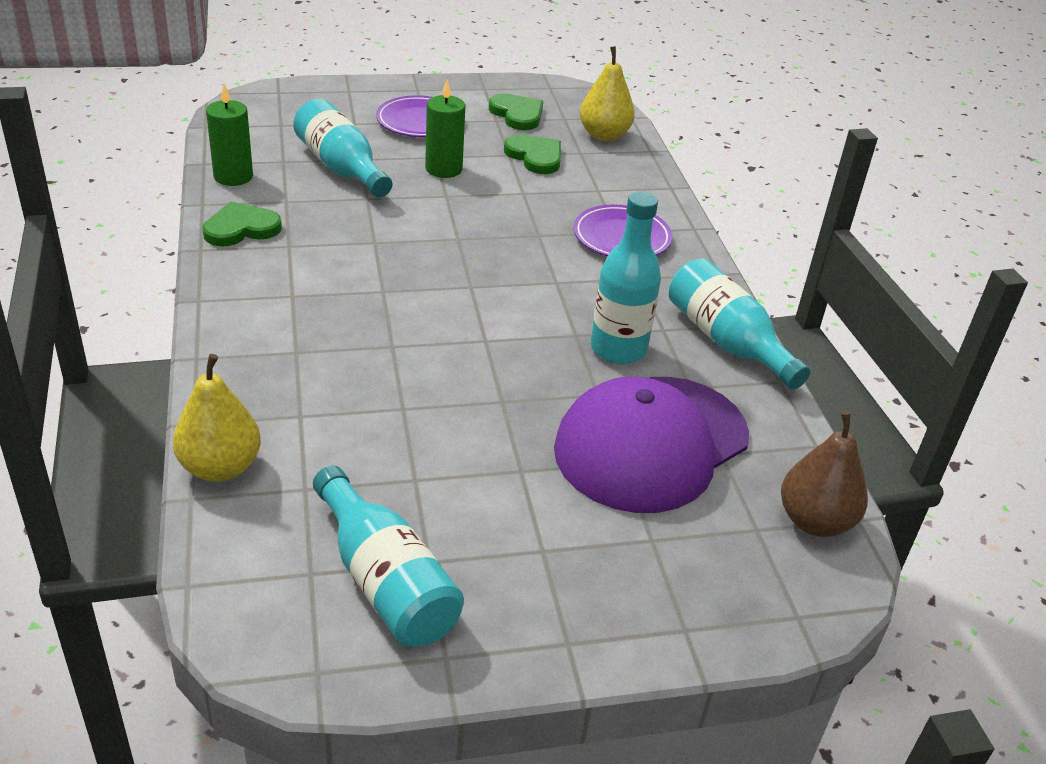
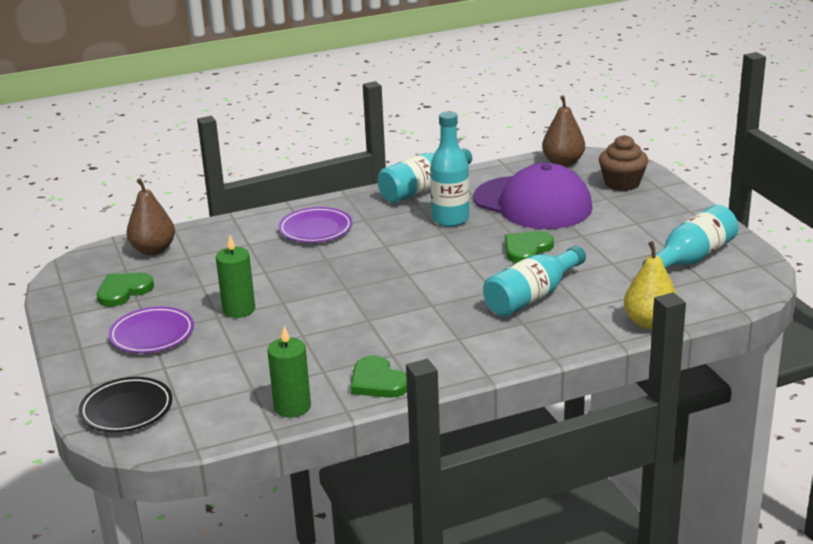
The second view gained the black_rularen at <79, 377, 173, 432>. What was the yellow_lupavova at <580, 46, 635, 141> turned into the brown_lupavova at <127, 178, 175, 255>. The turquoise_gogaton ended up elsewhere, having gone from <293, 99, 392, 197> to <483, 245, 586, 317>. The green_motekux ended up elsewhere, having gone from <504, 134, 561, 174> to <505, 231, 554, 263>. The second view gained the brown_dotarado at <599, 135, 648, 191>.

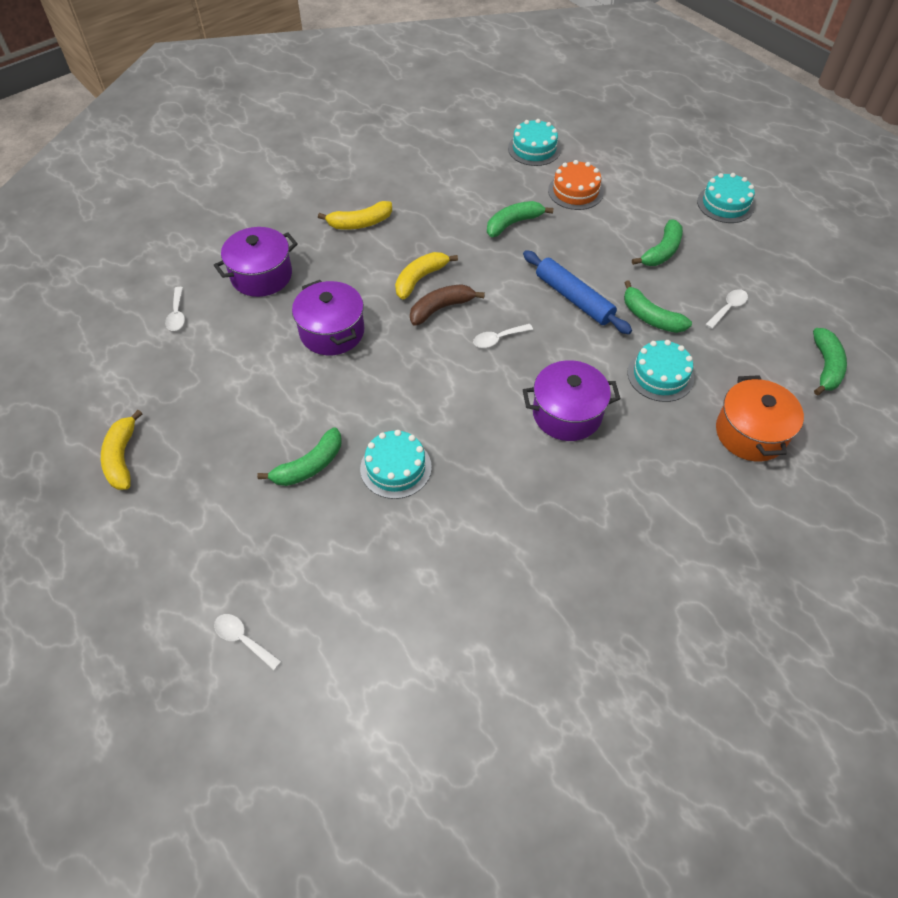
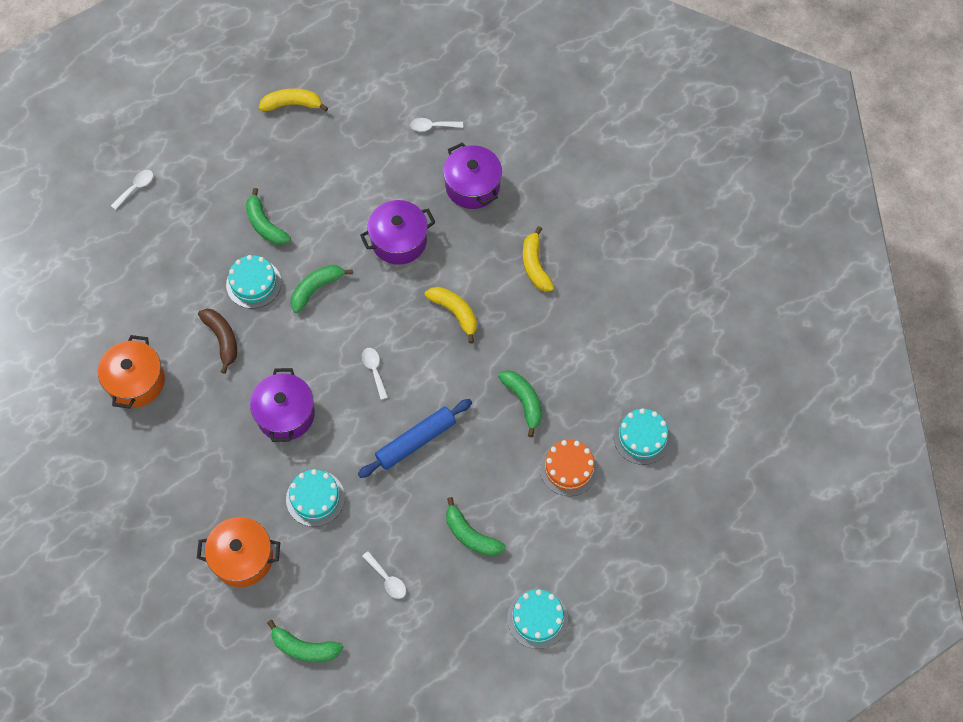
The second view gained the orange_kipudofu at <98, 335, 165, 409>. The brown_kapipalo ended up elsewhere, having gone from <410, 284, 485, 326> to <198, 309, 237, 374>. The green_kapipalo ended up elsewhere, having gone from <624, 280, 692, 333> to <291, 265, 353, 313>.

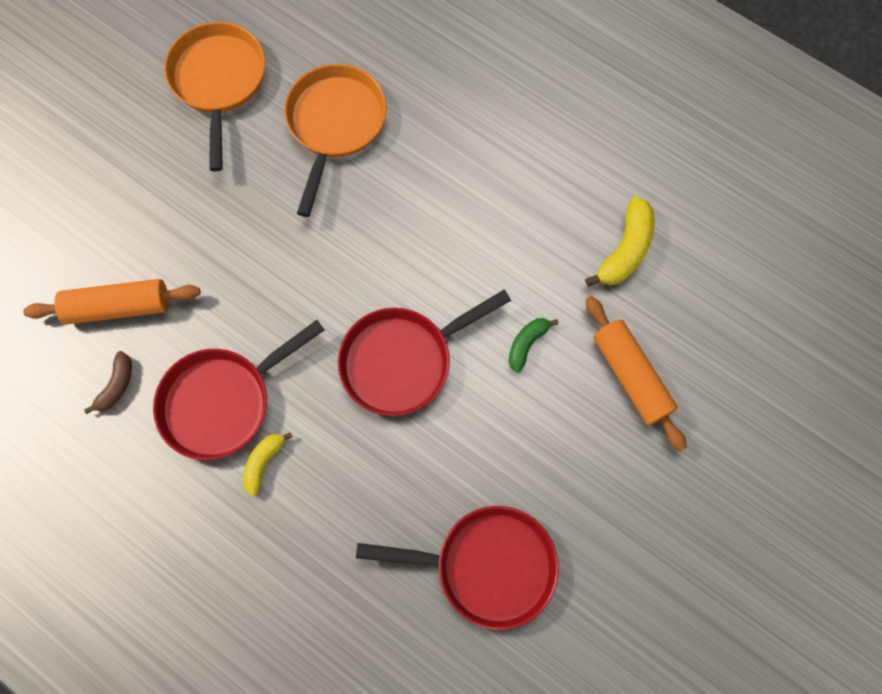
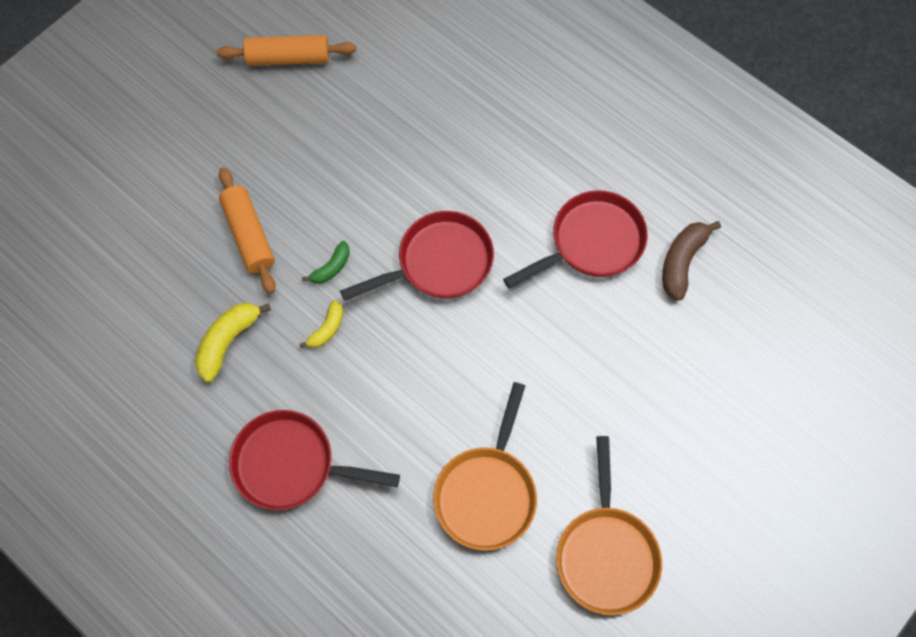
The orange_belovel ended up elsewhere, having gone from <23, 279, 201, 325> to <217, 35, 356, 66>. The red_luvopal ended up elsewhere, having gone from <356, 506, 559, 630> to <229, 410, 400, 510>. The yellow_kapipalo ended up elsewhere, having gone from <243, 432, 292, 496> to <299, 300, 343, 348>. The size of the brown_kapipalo at <84, 351, 132, 414> changed by a factor of 1.63.

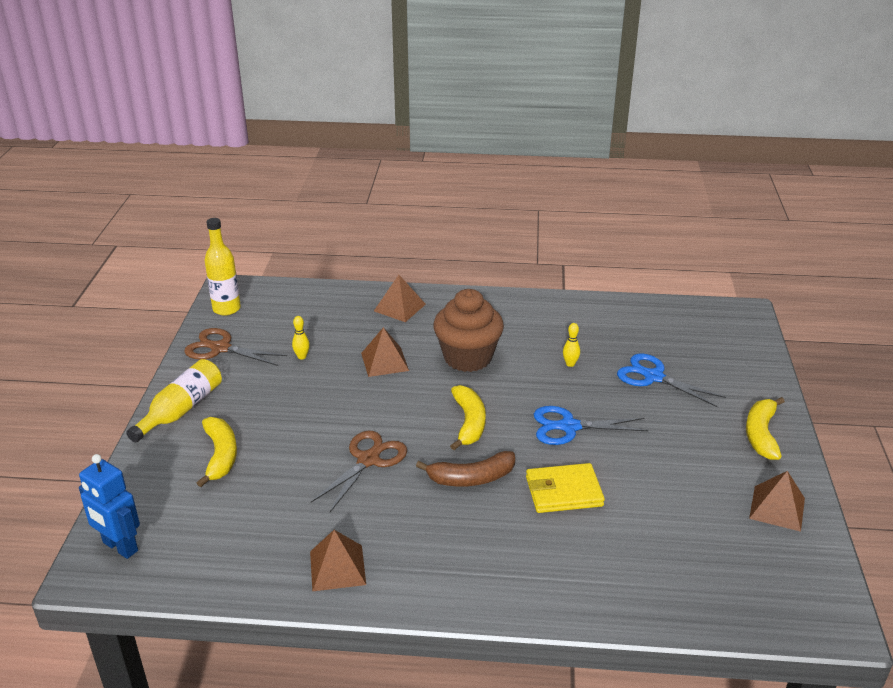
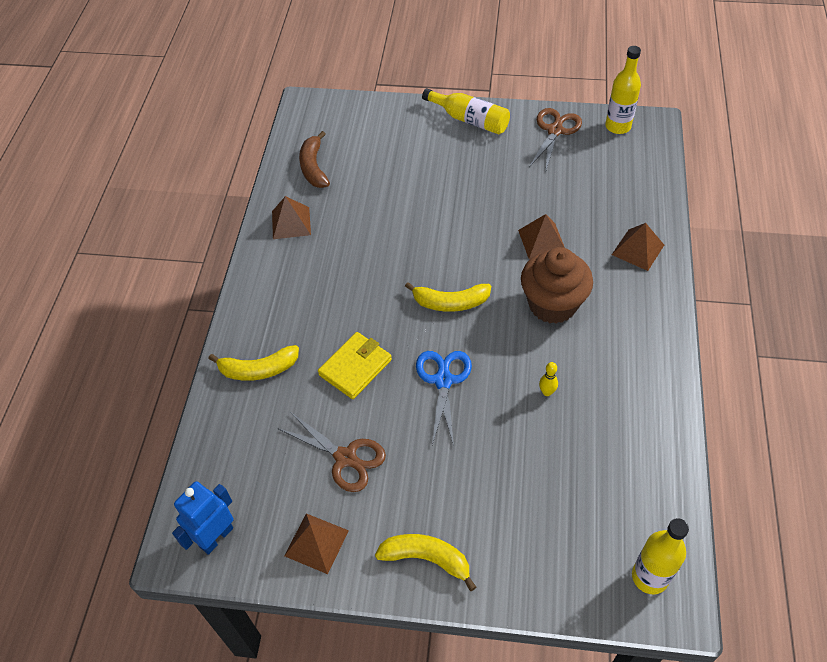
The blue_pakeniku ended up elsewhere, having gone from <79, 454, 140, 559> to <172, 481, 233, 555>. The yellow_kapipalo ended up elsewhere, having gone from <197, 417, 237, 487> to <208, 345, 299, 381>. The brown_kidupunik ended up elsewhere, having gone from <311, 431, 407, 512> to <277, 412, 386, 492>. The brown_kapipalo ended up elsewhere, having gone from <416, 451, 515, 487> to <299, 131, 330, 188>. The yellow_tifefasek at <526, 463, 605, 513> ended up facing another way, 45 degrees clockwise from before. The second view gained the yellow_gogaton at <632, 518, 689, 594>. The second view lost the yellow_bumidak at <292, 316, 310, 360>. The second view lost the blue_kidupunik at <617, 353, 726, 407>.

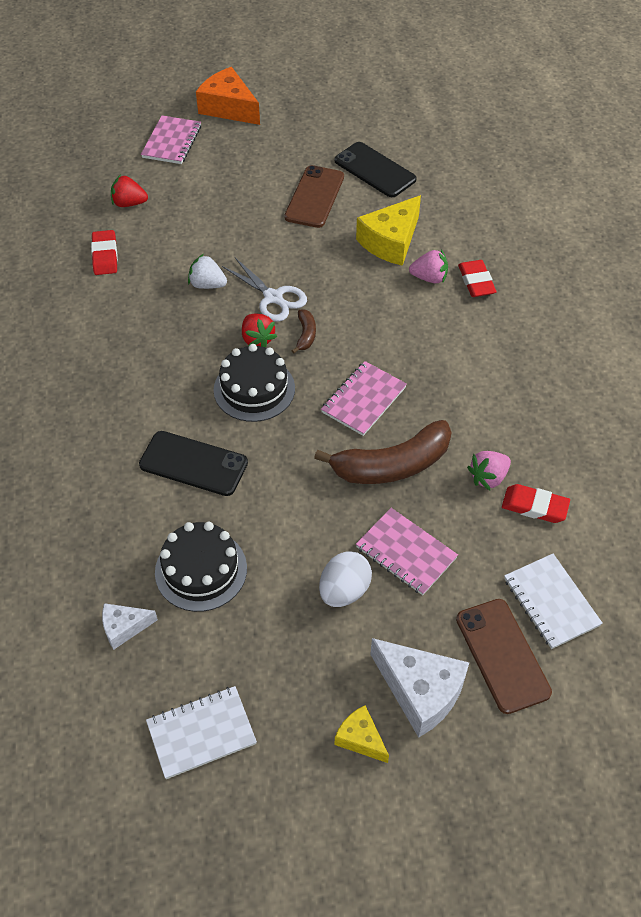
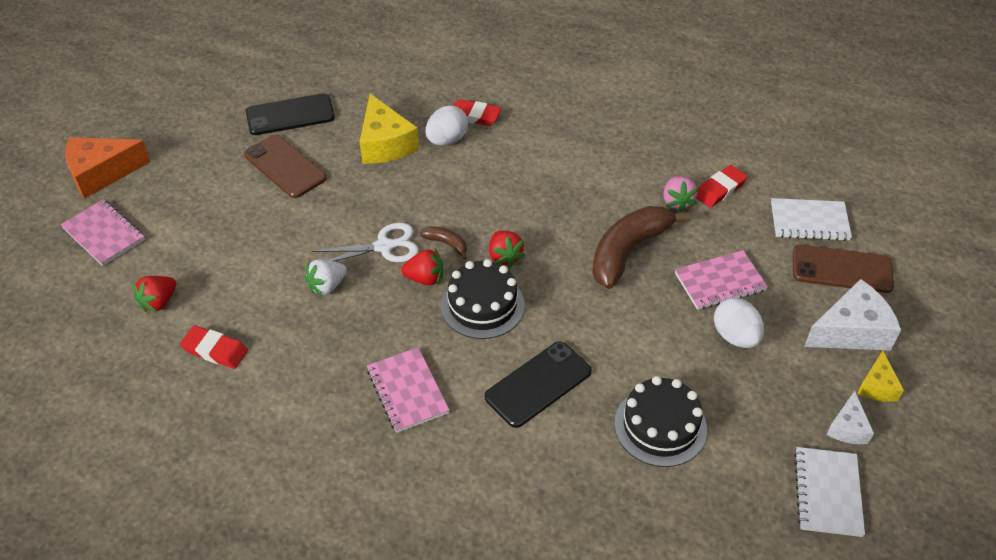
The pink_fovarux ended up elsewhere, having gone from <321, 361, 407, 436> to <367, 347, 450, 433>. Where the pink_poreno stood at <409, 250, 448, 283>, the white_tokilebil came to stand at <426, 106, 468, 145>. The second view gained the red_poreno at <489, 231, 525, 268>. The brown_kapipalo at <314, 420, 452, 484> ended up facing another way, 150 degrees counterclockwise from before. The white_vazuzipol ended up elsewhere, having gone from <102, 603, 158, 650> to <826, 391, 874, 444>. The yellow_vazuzipol at <335, 705, 389, 763> ended up facing another way, 60 degrees counterclockwise from before.

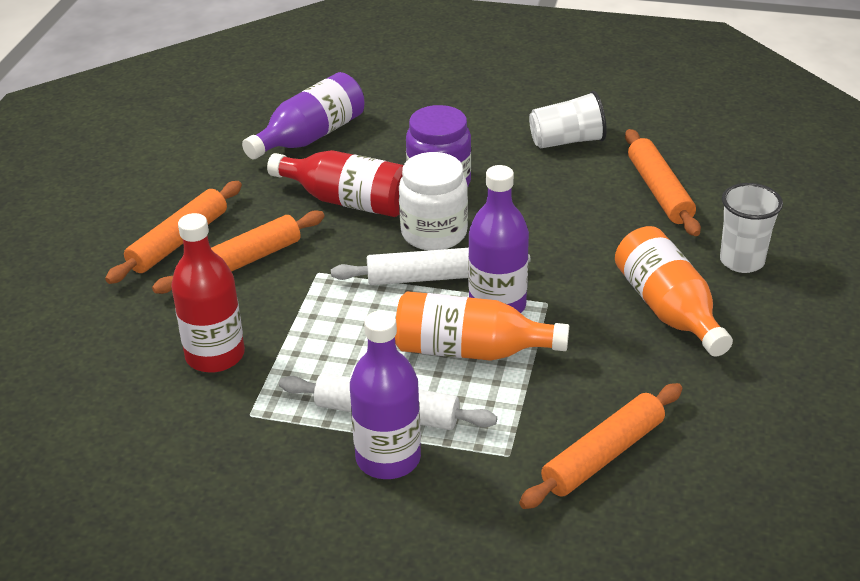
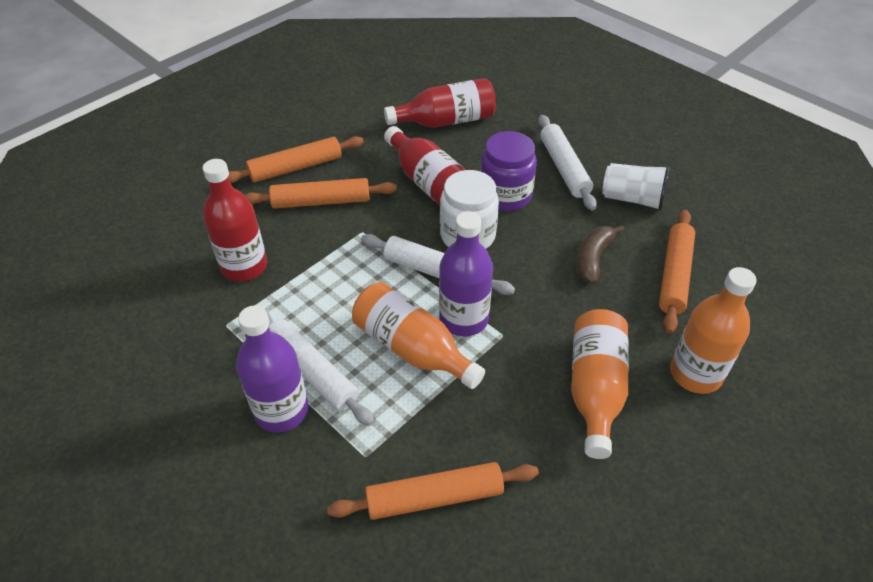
What was the purple_gogaton at <242, 72, 364, 159> turned into the red_gogaton at <384, 78, 496, 128>. The second view gained the white_belovel at <538, 115, 597, 210>. The second view gained the brown_kapipalo at <577, 225, 624, 284>. Where the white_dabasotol stood at <720, 183, 783, 273>, the orange_gogaton came to stand at <670, 267, 757, 394>.

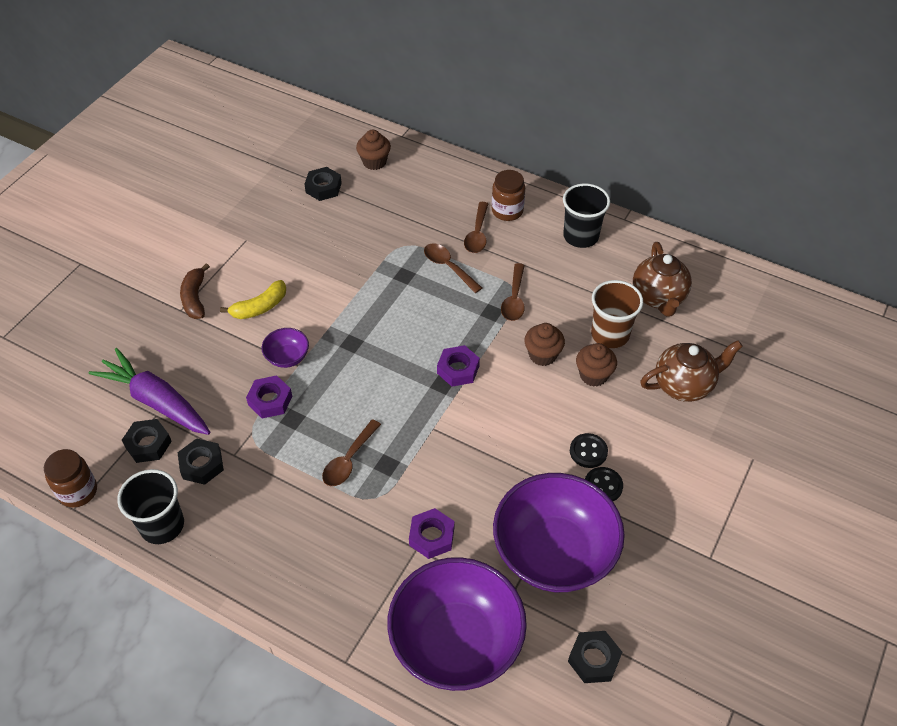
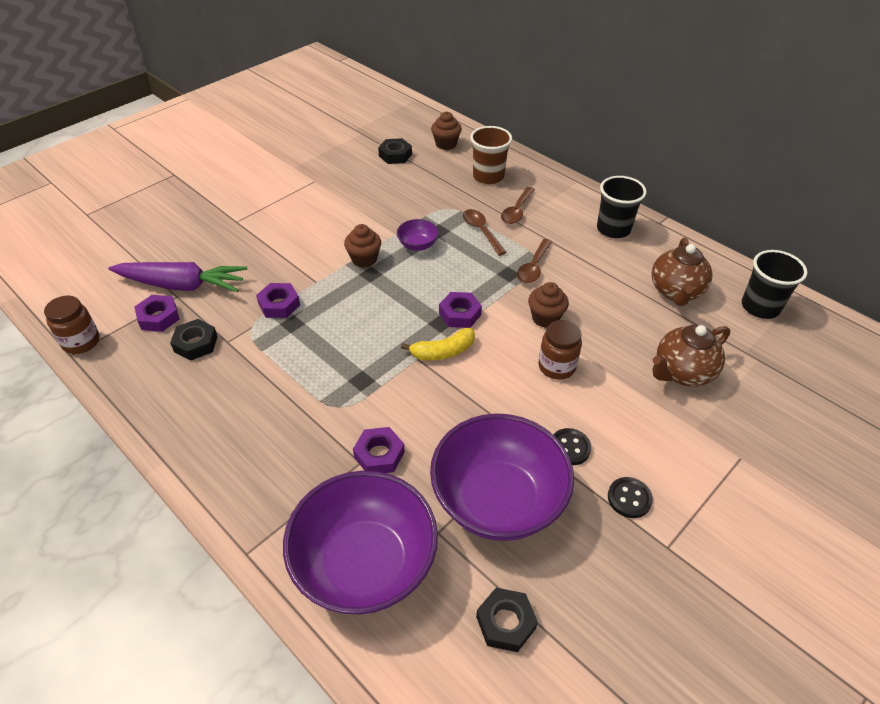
The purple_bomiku at <88, 348, 210, 435> ended up facing another way, 135 degrees clockwise from before. What was the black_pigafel at <122, 419, 172, 463> turned into the purple_pigafel at <134, 295, 180, 332>. The brown_dotarado ended up elsewhere, having gone from <576, 343, 617, 387> to <344, 224, 381, 268>. The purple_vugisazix ended up elsewhere, having gone from <262, 328, 309, 368> to <397, 219, 439, 251>. The yellow_kapipalo ended up elsewhere, having gone from <220, 280, 286, 319> to <401, 328, 475, 361>. The brown_dabasotol ended up elsewhere, having gone from <591, 280, 643, 348> to <470, 126, 512, 184>. The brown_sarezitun ended up elsewhere, having gone from <492, 170, 525, 221> to <538, 320, 582, 380>. The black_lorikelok ended up elsewhere, having gone from <570, 433, 608, 468> to <608, 477, 653, 518>. The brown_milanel at <640, 340, 743, 402> ended up facing another way, 150 degrees clockwise from before. The black_dabasotol ended up elsewhere, having gone from <117, 469, 184, 544> to <742, 250, 807, 319>. The second view lost the brown_kapipalo at <180, 263, 210, 319>. The second view lost the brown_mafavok at <322, 419, 381, 486>.

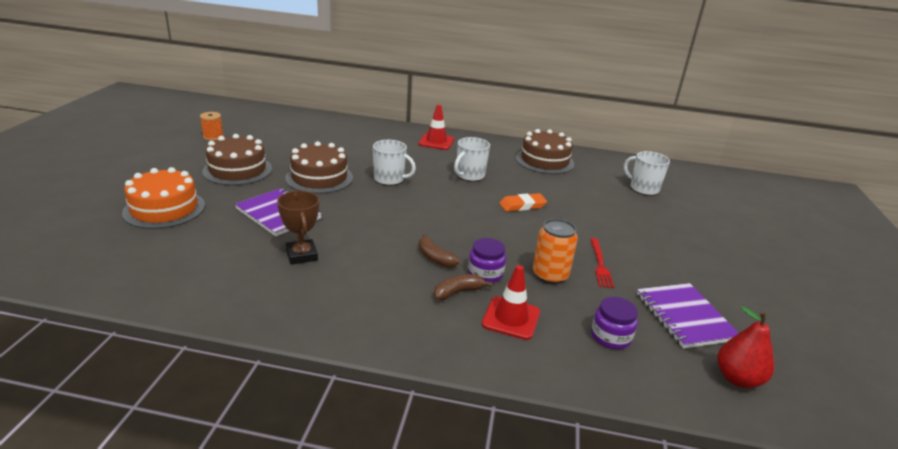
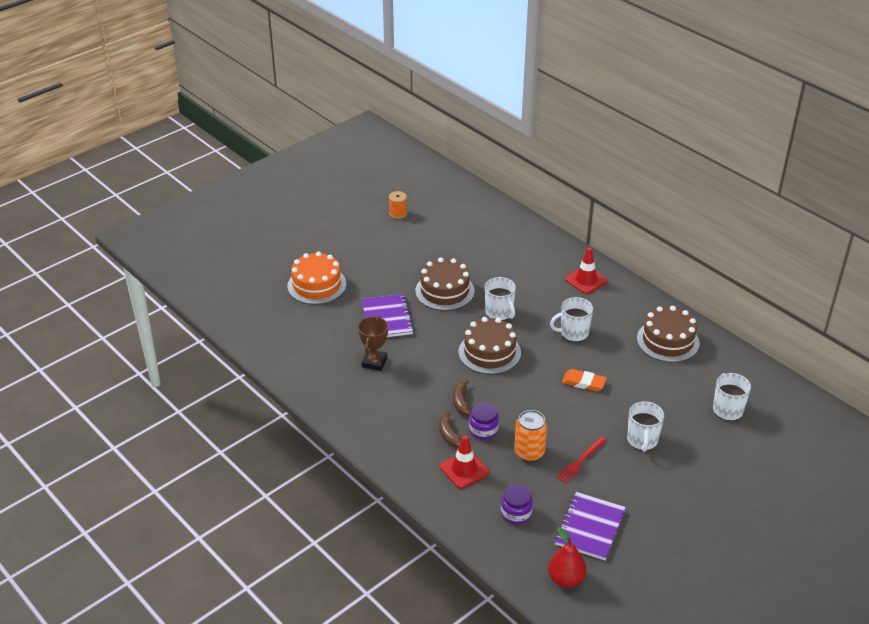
The brown_kapipalo at <434, 274, 493, 300> ended up facing another way, 120 degrees counterclockwise from before. The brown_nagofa ended up elsewhere, having gone from <202, 134, 272, 186> to <459, 317, 521, 374>. The second view gained the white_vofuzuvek at <627, 401, 664, 452>.

